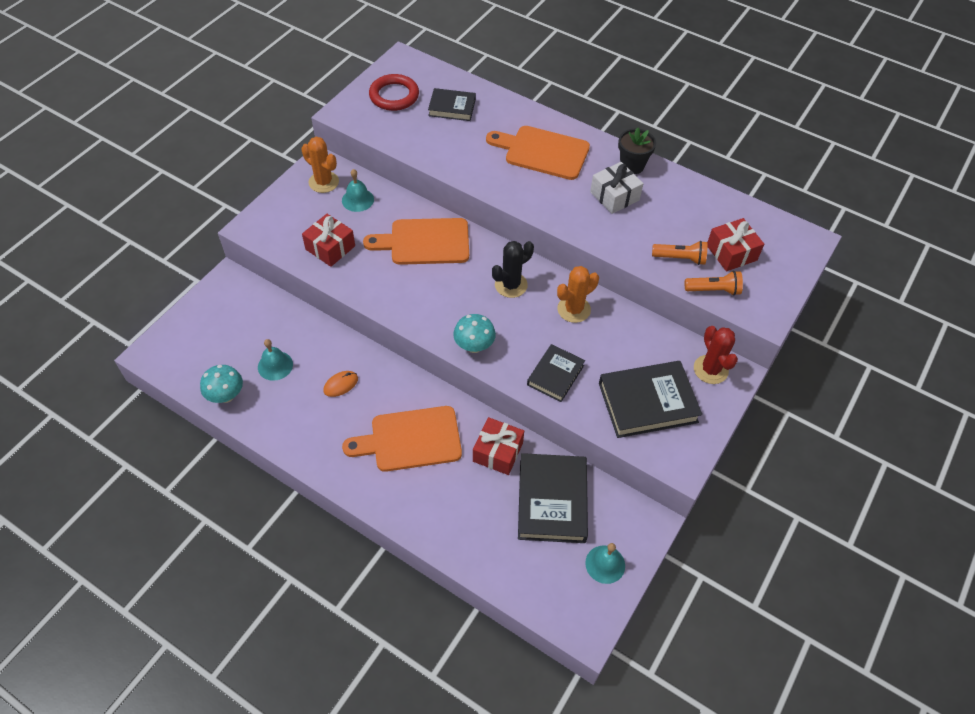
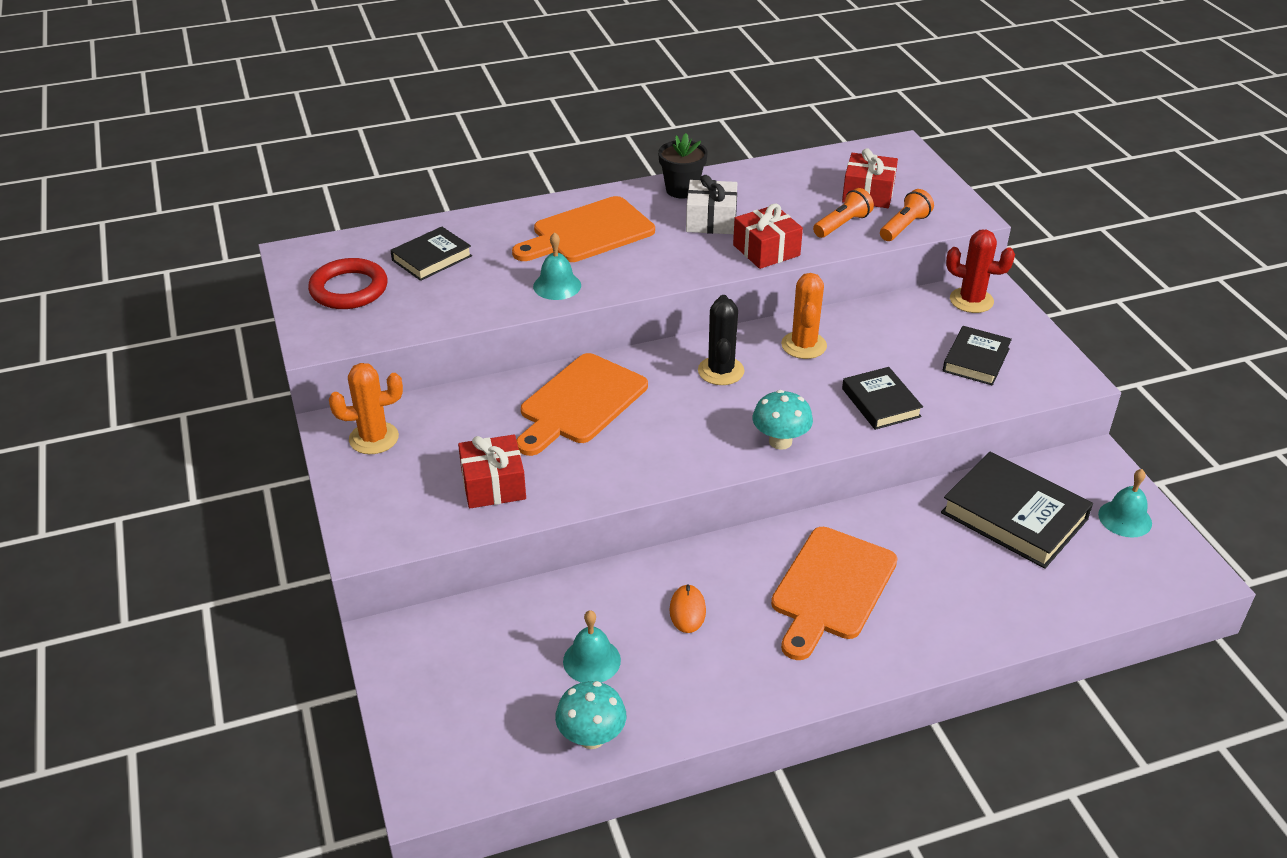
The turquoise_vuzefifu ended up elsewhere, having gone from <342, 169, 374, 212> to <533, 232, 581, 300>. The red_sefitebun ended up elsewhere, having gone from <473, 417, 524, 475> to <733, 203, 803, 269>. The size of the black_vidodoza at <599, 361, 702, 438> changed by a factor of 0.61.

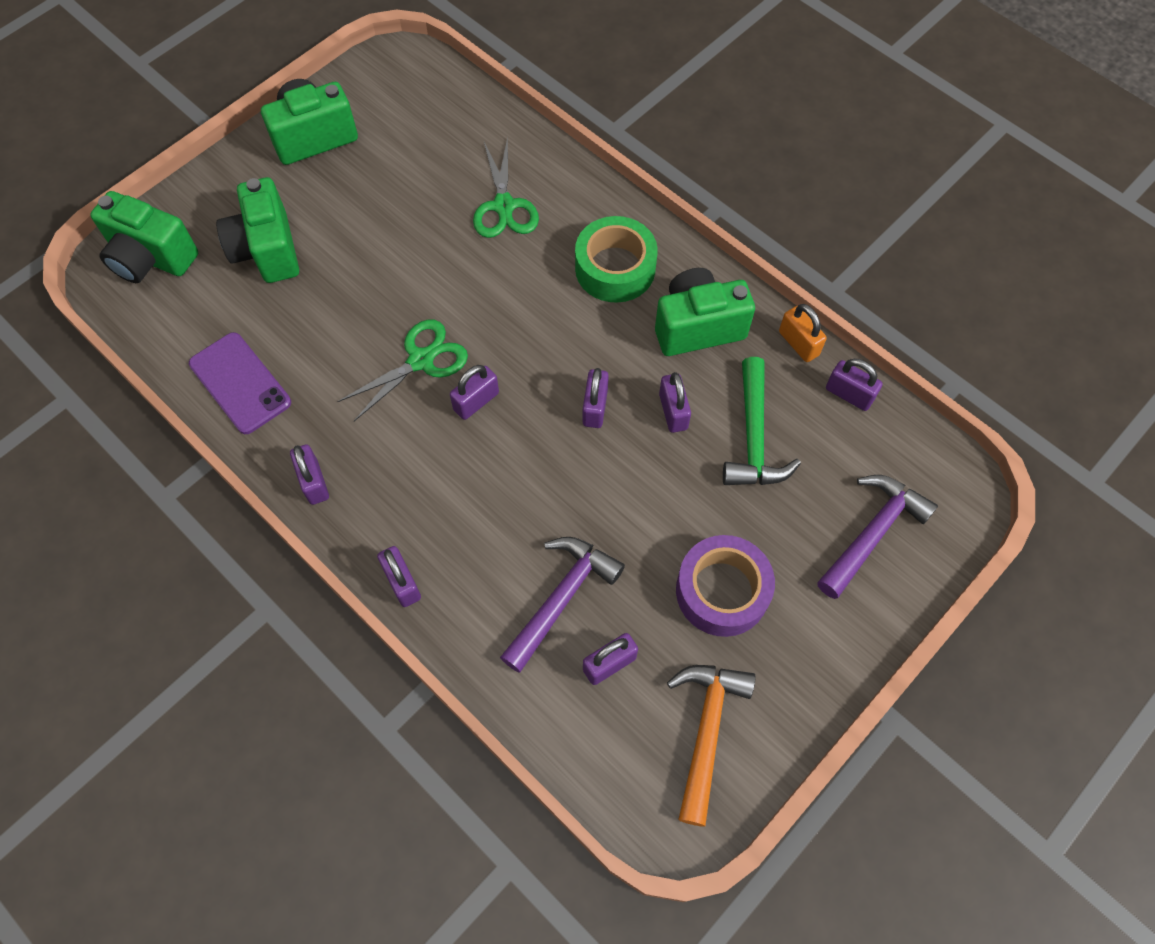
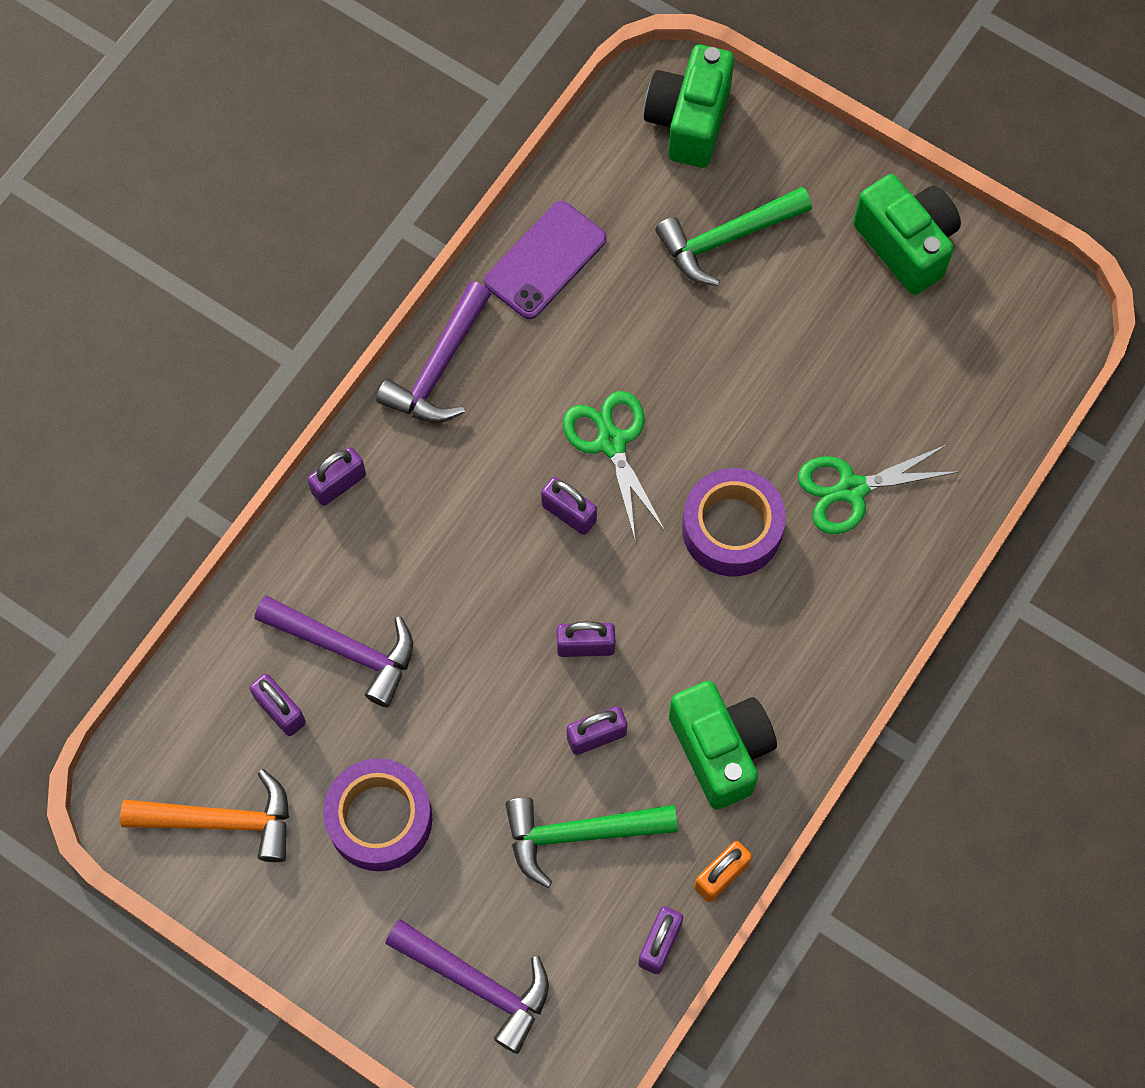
Where the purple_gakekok stood at <290, 444, 329, 505>, the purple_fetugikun came to stand at <376, 281, 491, 423>. The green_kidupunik at <337, 320, 468, 421> ended up facing another way, 150 degrees counterclockwise from before. Where the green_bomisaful stood at <216, 177, 299, 283>, the green_fetugikun came to stand at <655, 187, 812, 286>. The second view gained the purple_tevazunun at <682, 468, 786, 576>. The second view lost the green_tevazunun at <575, 216, 658, 303>.

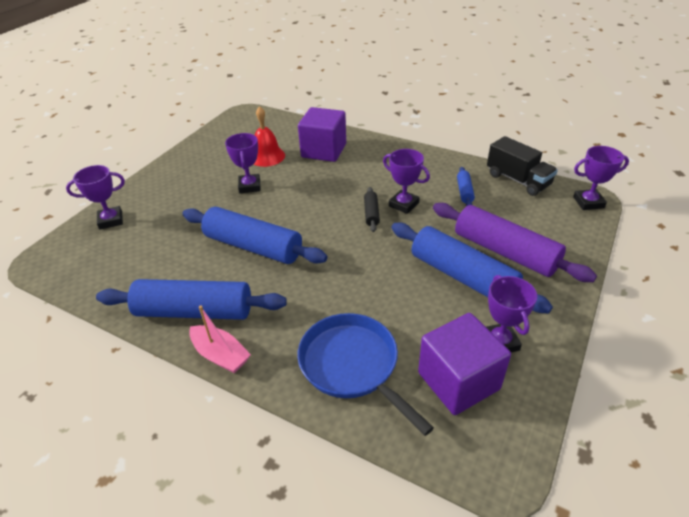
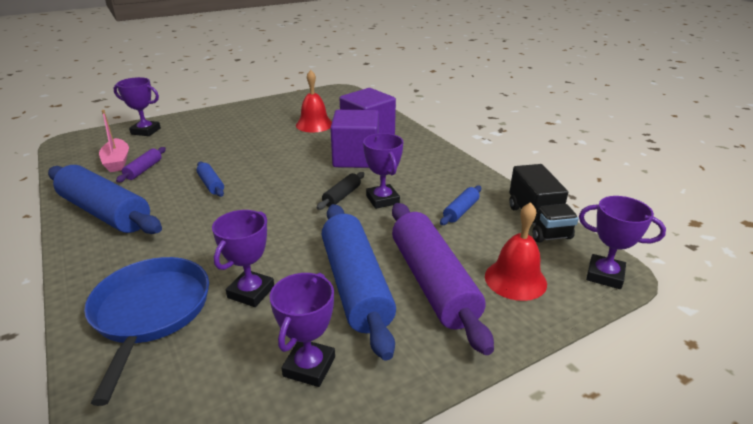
The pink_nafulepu ended up elsewhere, having gone from <189, 306, 251, 373> to <99, 110, 129, 172>. The second view gained the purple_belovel at <116, 147, 166, 183>. The size of the blue_belovel at <183, 207, 327, 264> changed by a factor of 0.45. The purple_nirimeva ended up elsewhere, having gone from <225, 133, 261, 193> to <212, 210, 274, 307>. The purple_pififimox ended up elsewhere, having gone from <418, 313, 511, 415> to <330, 110, 379, 168>. The second view gained the red_vuzefifu at <485, 202, 547, 301>.

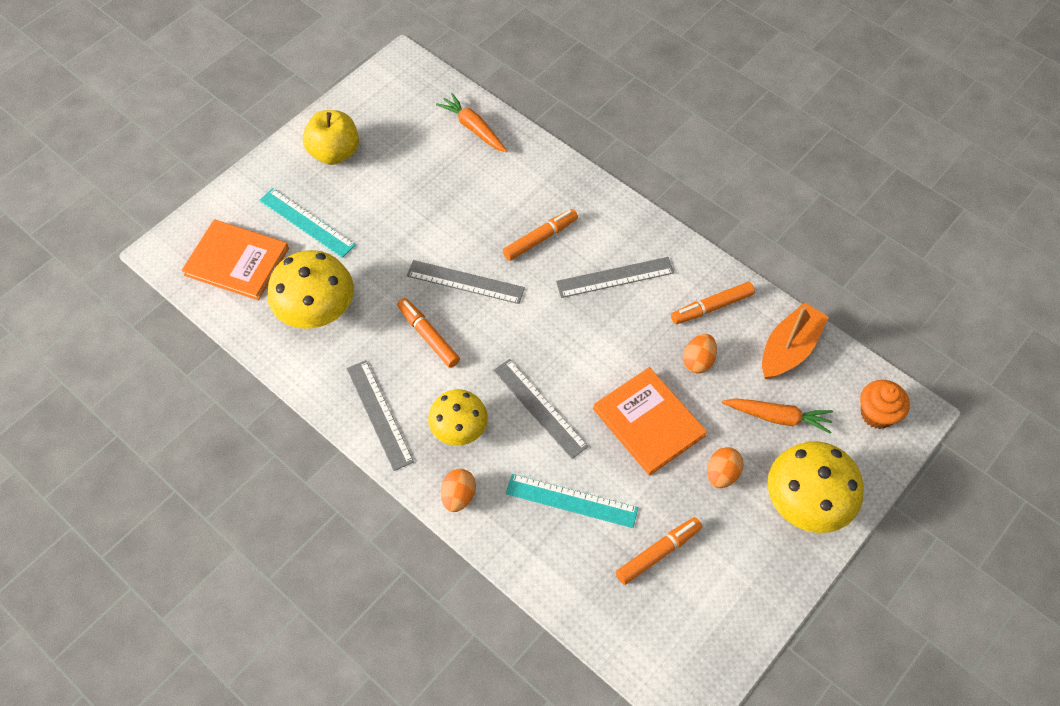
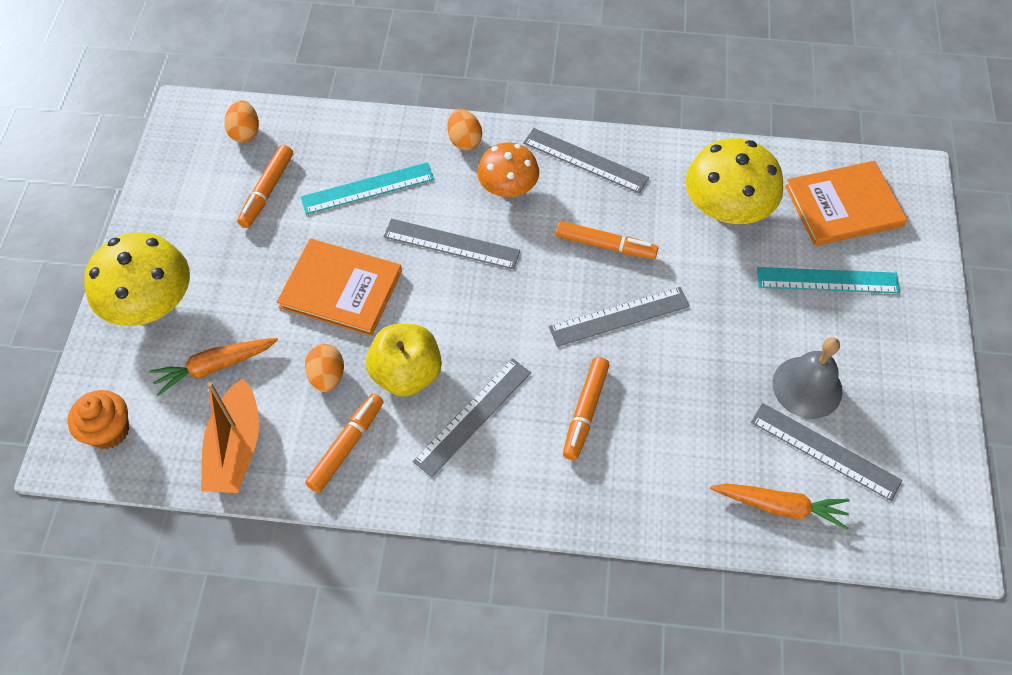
The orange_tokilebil ended up elsewhere, having gone from <707, 447, 744, 488> to <224, 100, 259, 143>. The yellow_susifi ended up elsewhere, having gone from <303, 110, 359, 165> to <366, 324, 442, 397>. What was the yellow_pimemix at <428, 389, 488, 446> turned into the orange_pimemix at <477, 142, 539, 197>. The second view gained the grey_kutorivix at <751, 403, 902, 501>. The second view gained the grey_vuzefifu at <773, 337, 842, 419>.

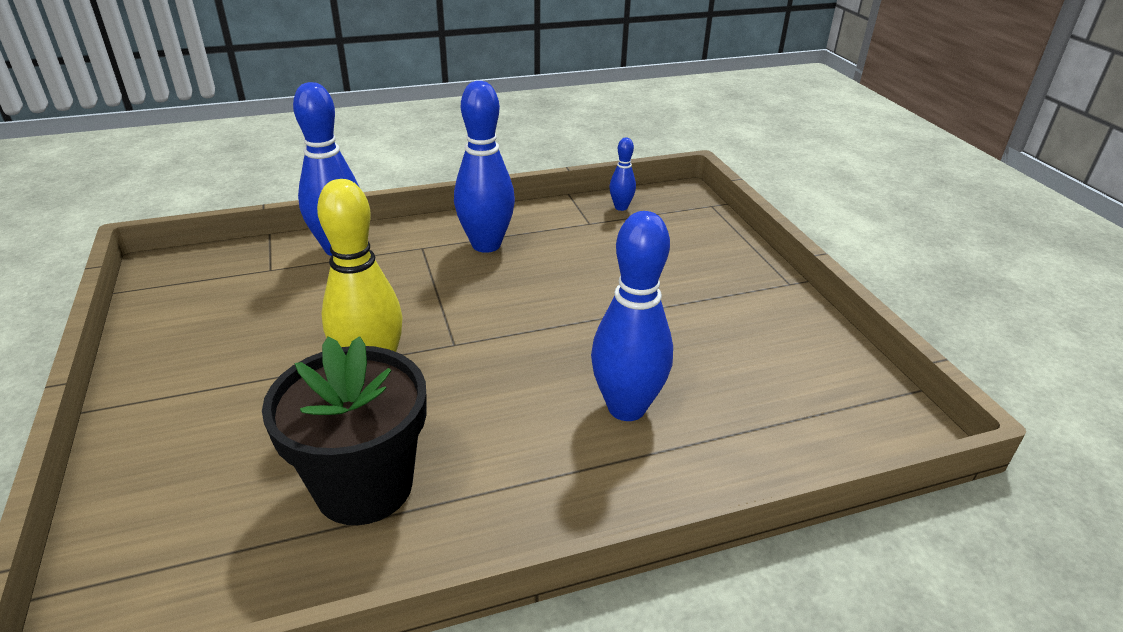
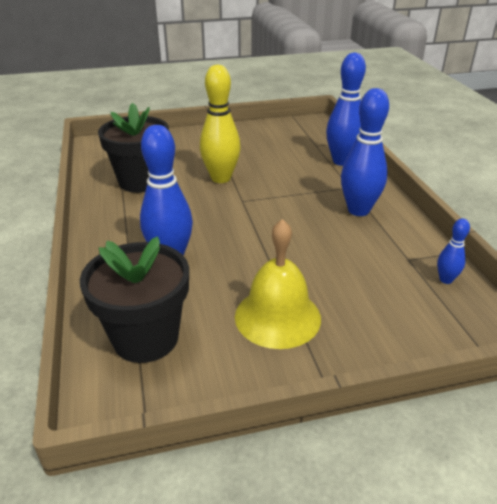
The second view gained the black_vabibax at <80, 236, 189, 363>. The second view gained the yellow_vuzefifu at <235, 219, 321, 349>.

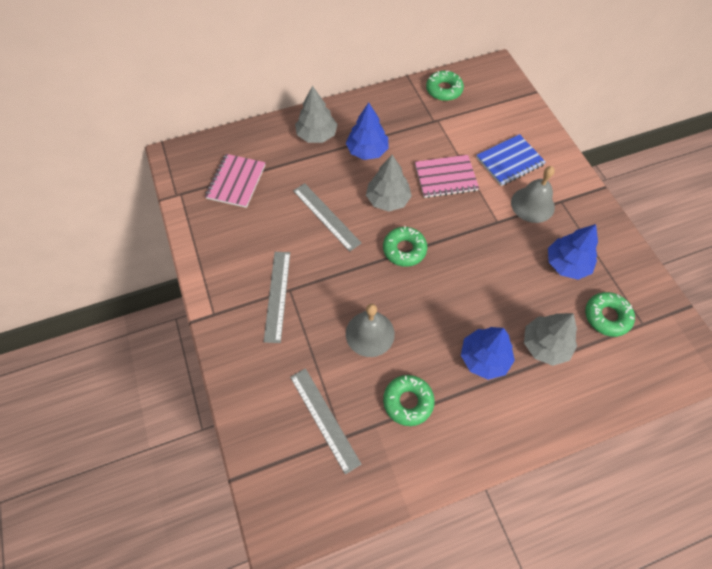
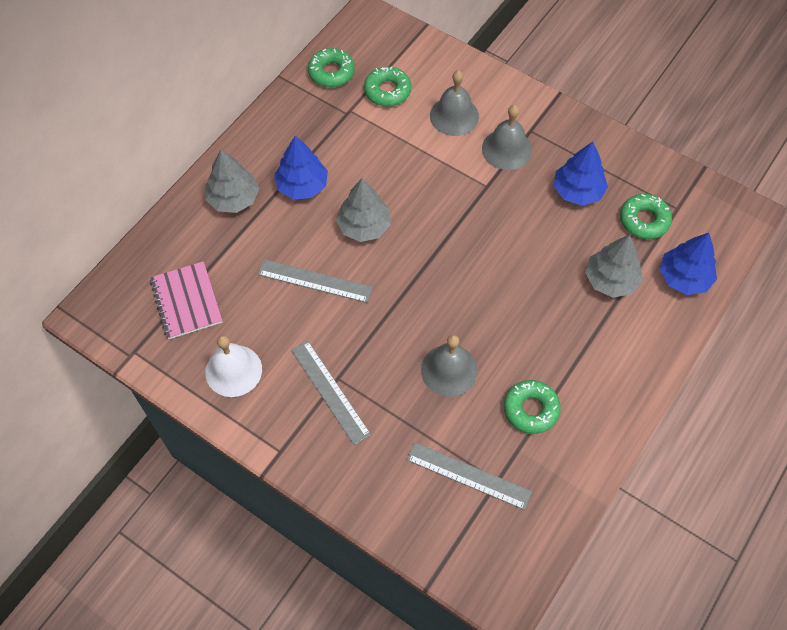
The second view gained the white_vuzefifu at <205, 335, 262, 397>. The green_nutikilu ended up elsewhere, having gone from <383, 226, 427, 267> to <364, 66, 411, 107>. Where the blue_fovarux stood at <476, 134, 546, 186>, the grey_vuzefifu came to stand at <430, 70, 479, 136>. The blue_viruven ended up elsewhere, having gone from <461, 327, 515, 380> to <659, 233, 717, 295>. The second view lost the pink_fovarux at <415, 155, 479, 198>.

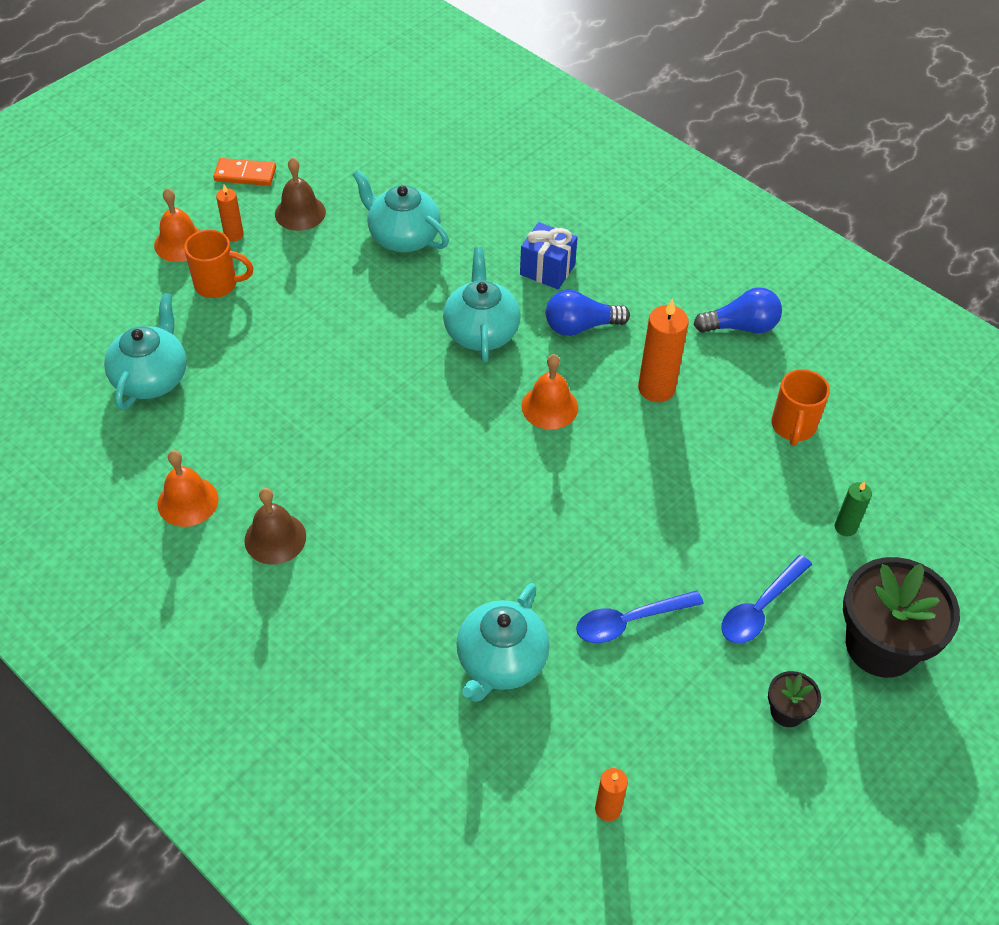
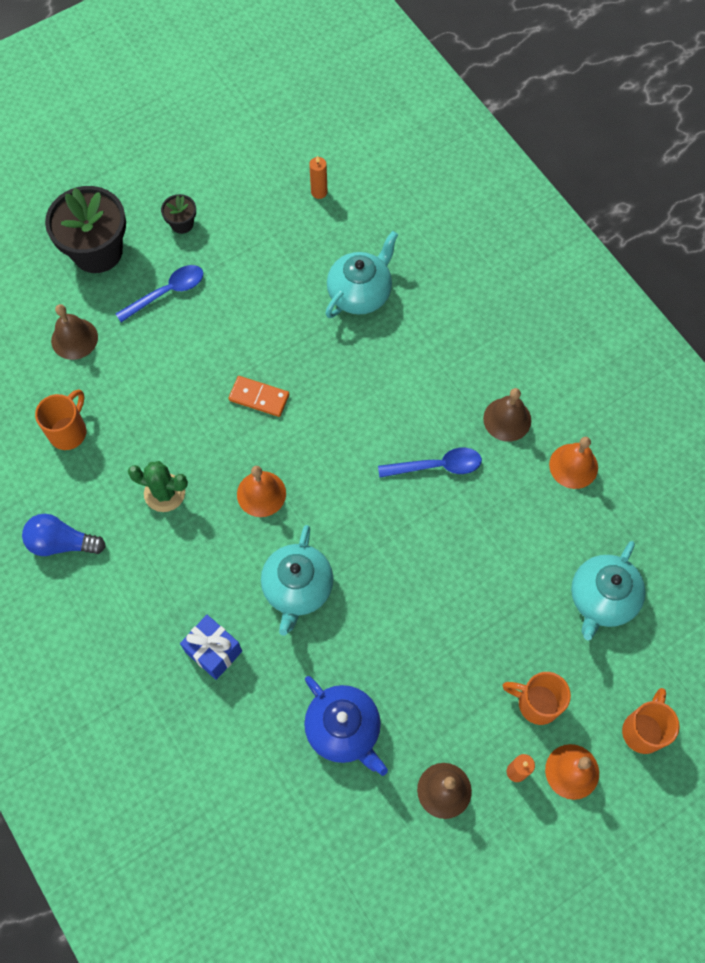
Where the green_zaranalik stood at <835, 481, 872, 536>, the brown_vuzefifu came to stand at <51, 304, 98, 360>. Where the orange_zaranalik stood at <638, 299, 689, 402>, the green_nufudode came to stand at <128, 461, 188, 512>. The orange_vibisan ended up elsewhere, having gone from <214, 158, 276, 186> to <229, 376, 289, 417>. What was the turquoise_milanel at <352, 169, 449, 252> turned into the blue_milanel at <304, 676, 388, 776>. The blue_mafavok ended up elsewhere, having gone from <576, 590, 704, 643> to <378, 448, 482, 478>. The second view gained the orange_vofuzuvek at <622, 688, 680, 754>. The second view lost the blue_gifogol at <546, 290, 630, 336>.

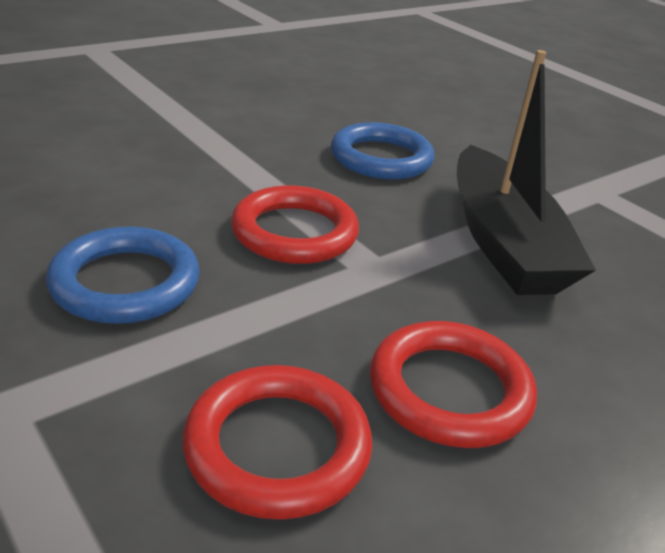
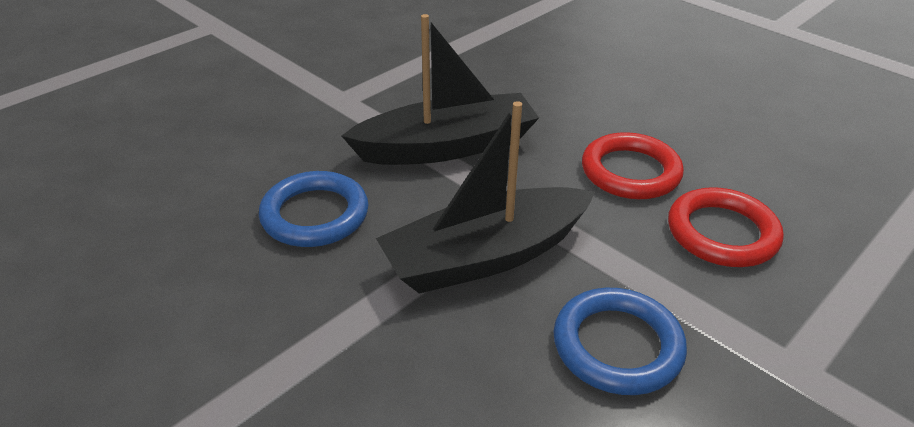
Where the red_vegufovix stood at <231, 185, 359, 264>, the black_nafulepu came to stand at <376, 101, 595, 294>.

